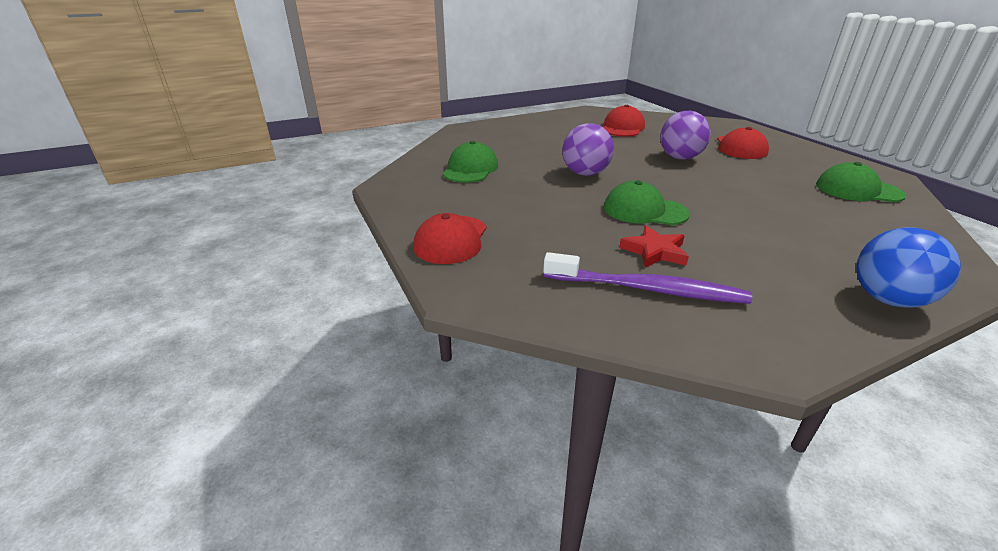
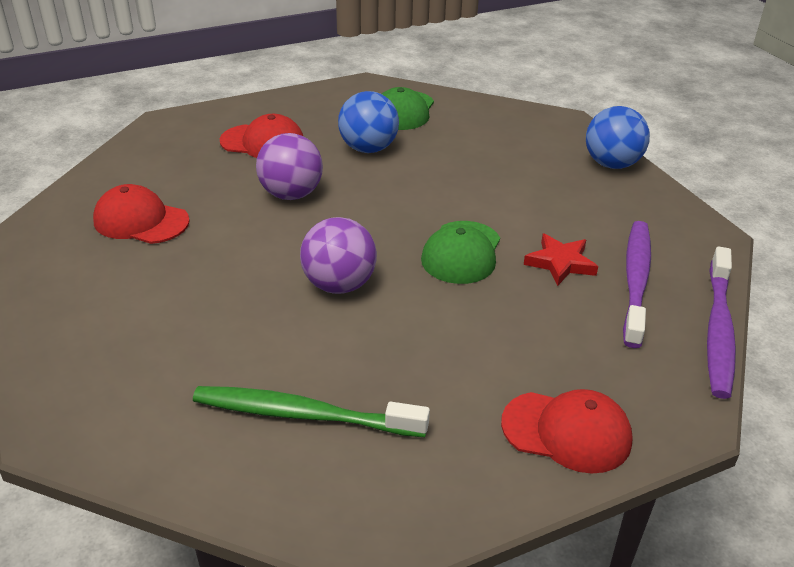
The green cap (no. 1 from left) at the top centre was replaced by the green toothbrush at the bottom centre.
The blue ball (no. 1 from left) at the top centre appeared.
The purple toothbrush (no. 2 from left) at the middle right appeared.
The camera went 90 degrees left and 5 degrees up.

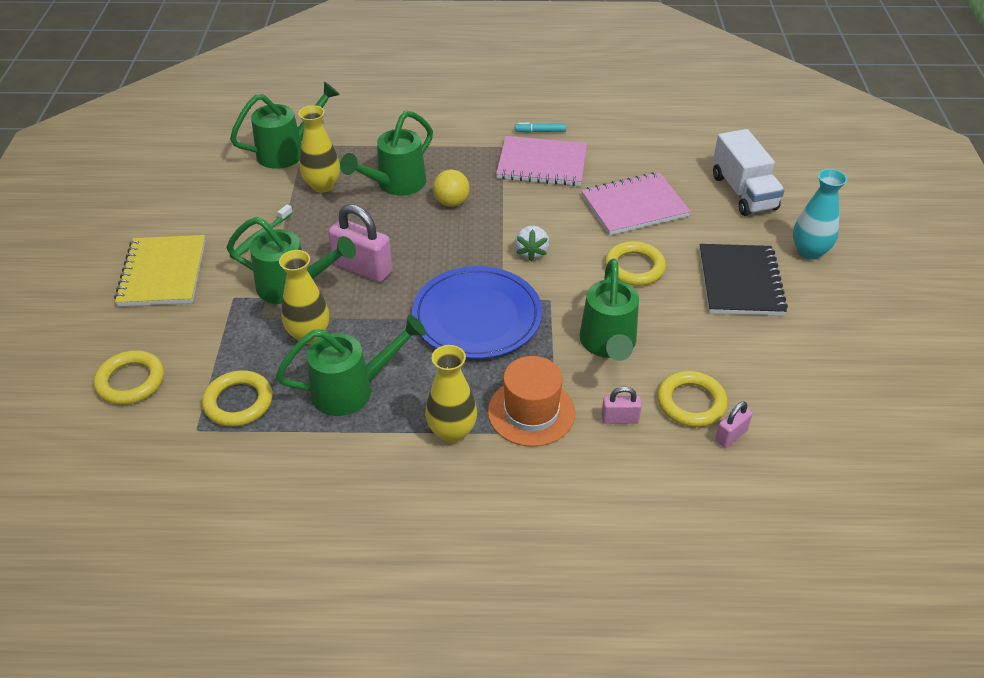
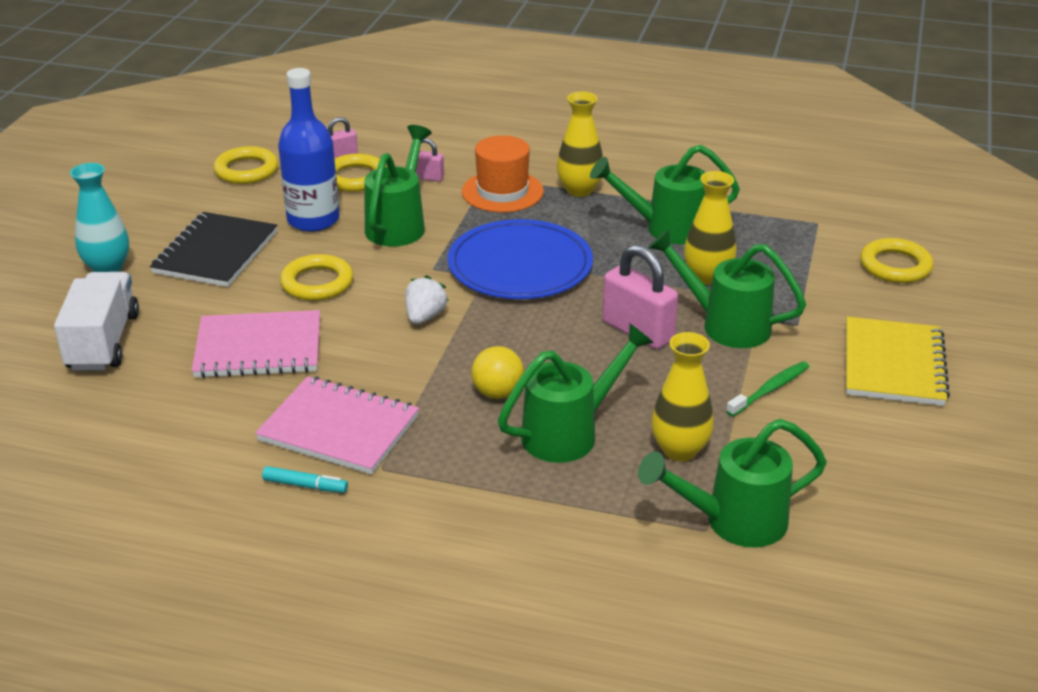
The yellow ring (no. 2 from left in the first image) moved from the middle left to the top left.
The blue bottle at the top left appeared.
The camera went 165 degrees left and 10 degrees down.

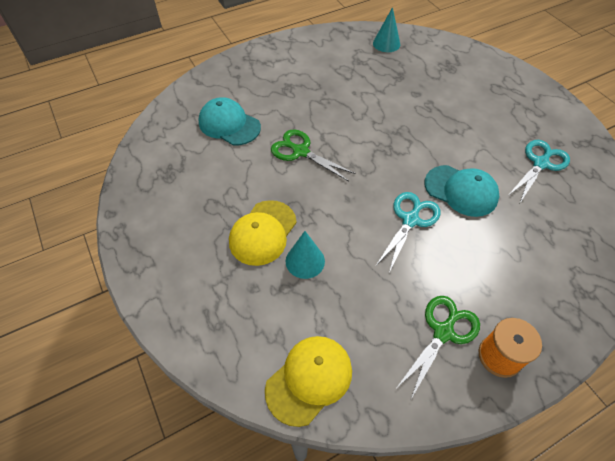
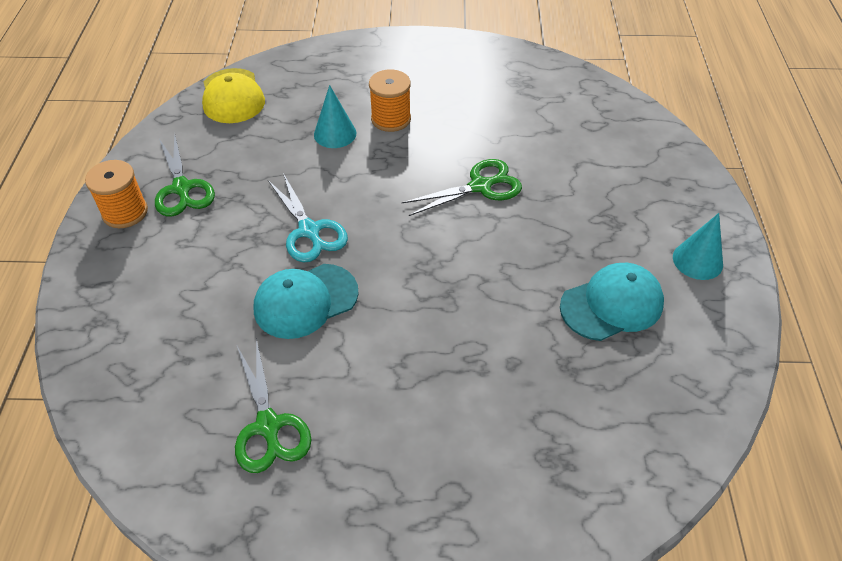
The turquoise scissors (no. 2 from left) at the middle right became the green scissors (no. 2 from left) at the bottom left.
The yellow cap (no. 1 from left) at the centre was replaced by the orange spool (no. 2 from left) at the top centre.
The turquoise cap (no. 1 from left in the first image) moved from the top centre to the middle right.
The turquoise cone (no. 2 from left) moved from the top centre to the middle right.
The camera went 120 degrees right and 5 degrees down.

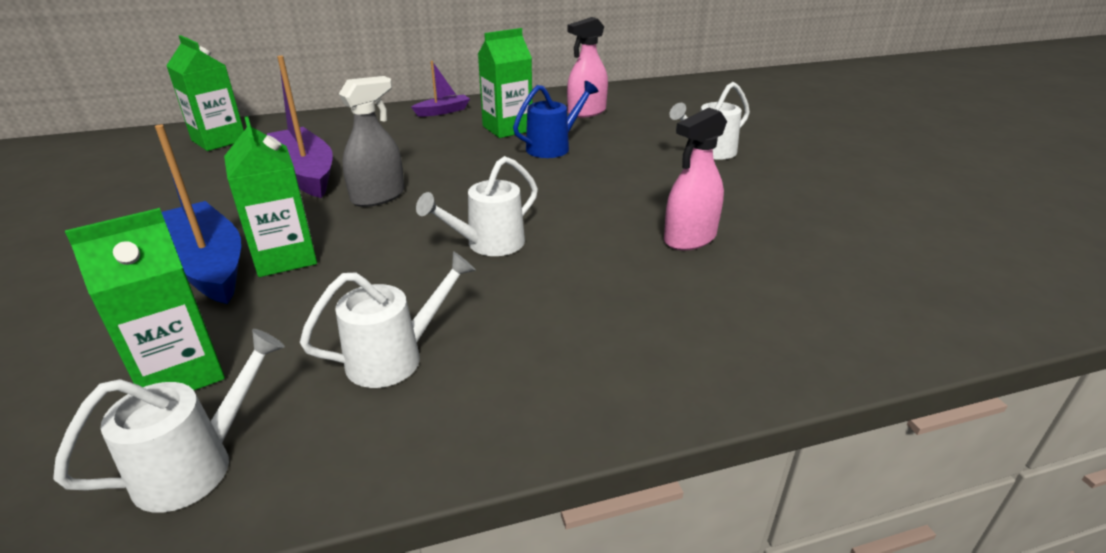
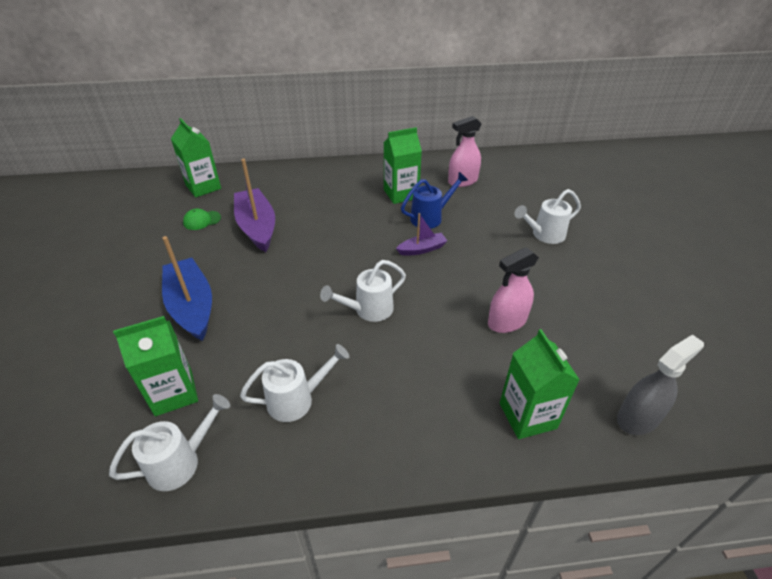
The green cap at the middle left appeared.
The purple boat (no. 2 from left) moved from the top centre to the centre.
The green carton (no. 3 from left in the first image) moved from the middle left to the middle right.
The grey spray bottle moved from the top centre to the middle right.
The camera went 10 degrees right and 10 degrees up.

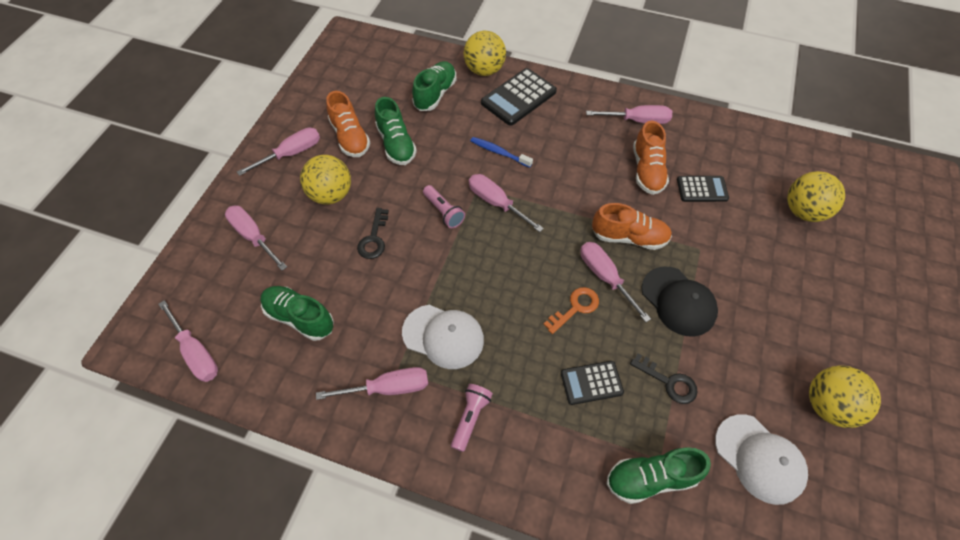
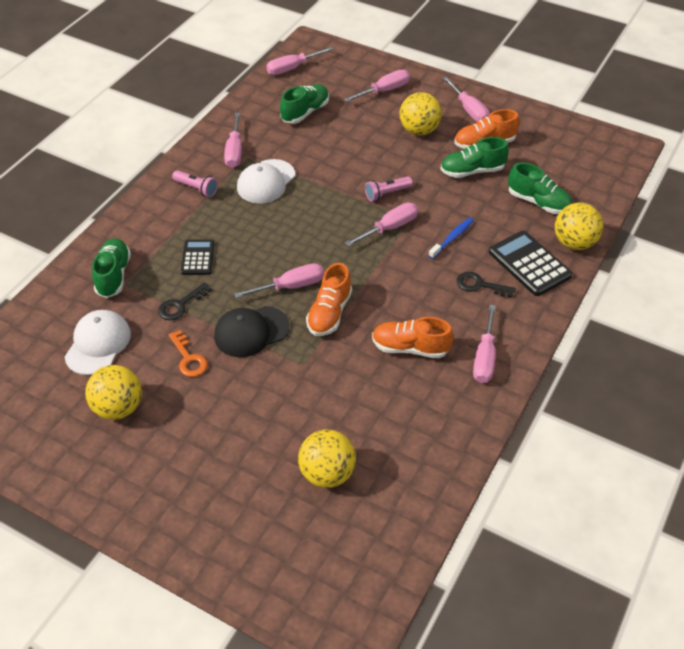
The white cap (no. 2 from left in the first image) at the bottom right turned 135 degrees clockwise.
The orange key moved from the centre to the middle left.
The black key (no. 1 from left in the first image) moved from the centre to the middle right.
The black calculator (no. 3 from left) at the middle right disappeared.
The camera went 100 degrees right and 10 degrees down.

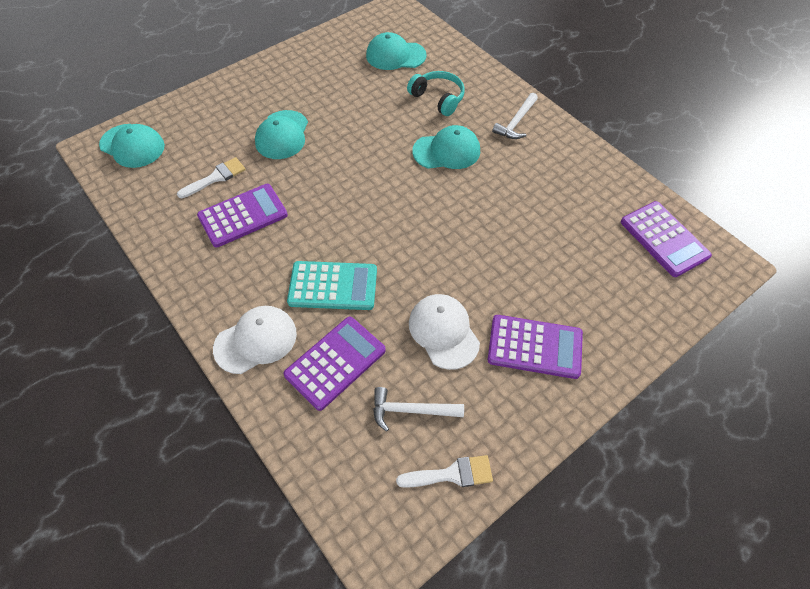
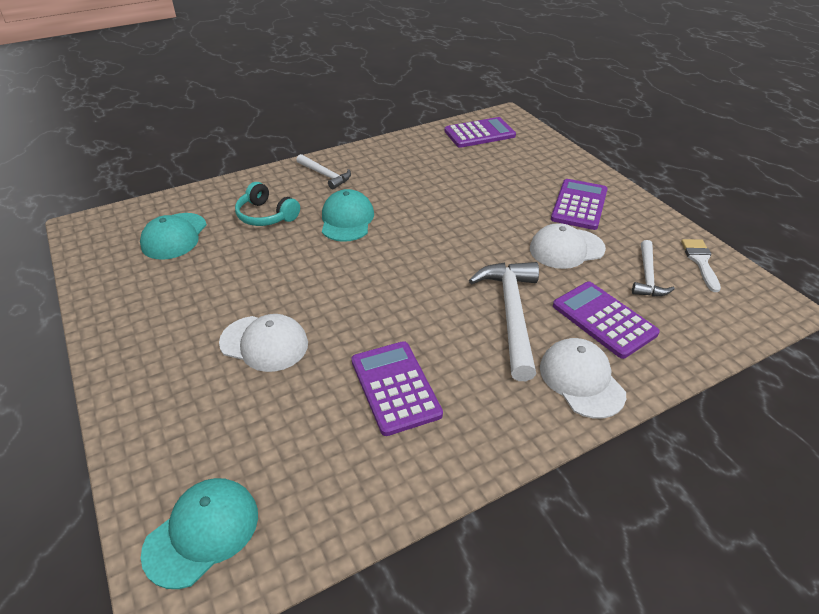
The turquoise cap (no. 2 from left) at the top centre became the white cap (no. 1 from left) at the middle left.
The turquoise headphones at the top centre turned 105 degrees counterclockwise.
The turquoise calculator at the centre was replaced by the white hammer (no. 2 from left) at the centre.
The white brush (no. 1 from left) at the top left disappeared.
The camera went 80 degrees left and 15 degrees down.

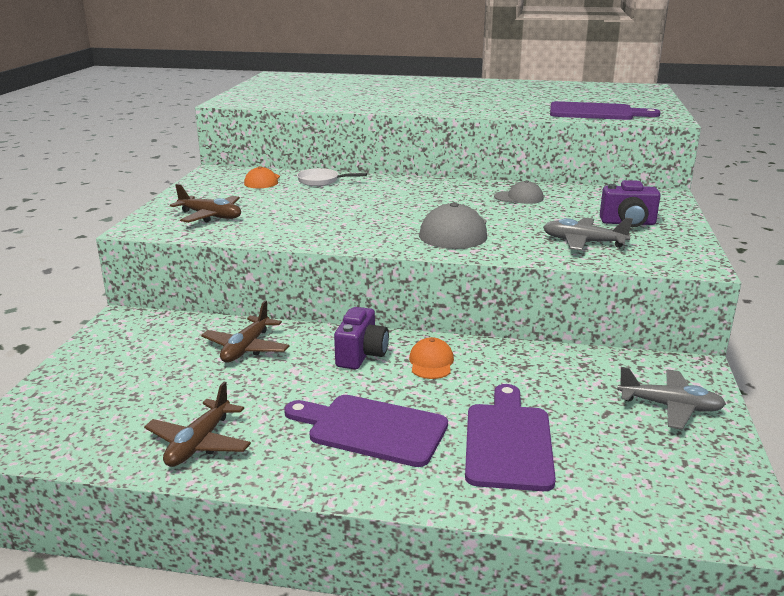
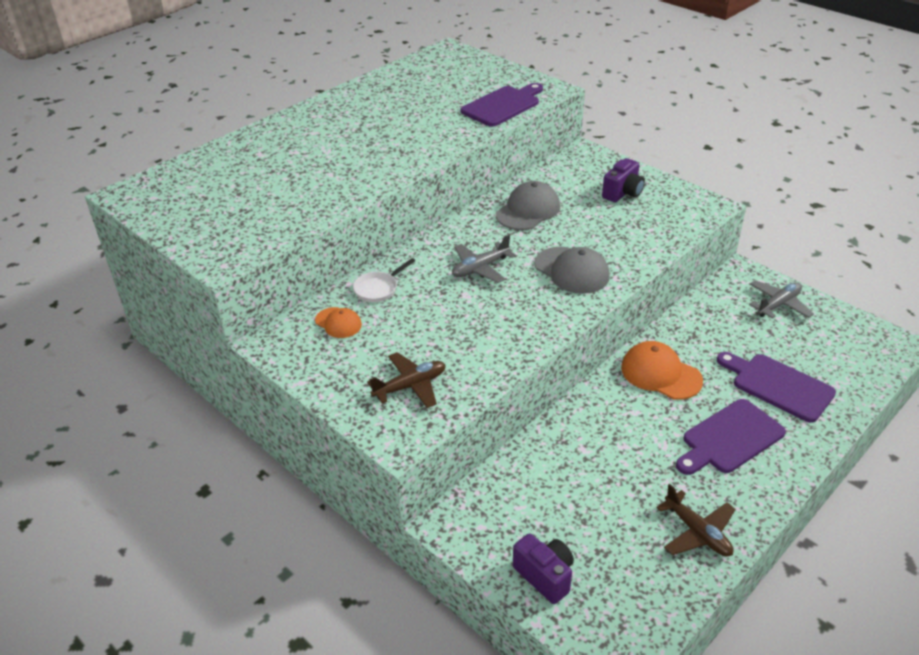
The grey plane (no. 1 from left) moved from the middle right to the centre.
The grey cap (no. 2 from left in the first image) at the top centre changed to 1.69 times the size.
The purple camera (no. 1 from left) moved from the centre to the bottom centre.
The orange cap (no. 2 from left) at the centre changed to 1.69 times the size.
The brown plane (no. 3 from left) at the middle left disappeared.
The camera went 55 degrees left and 15 degrees up.

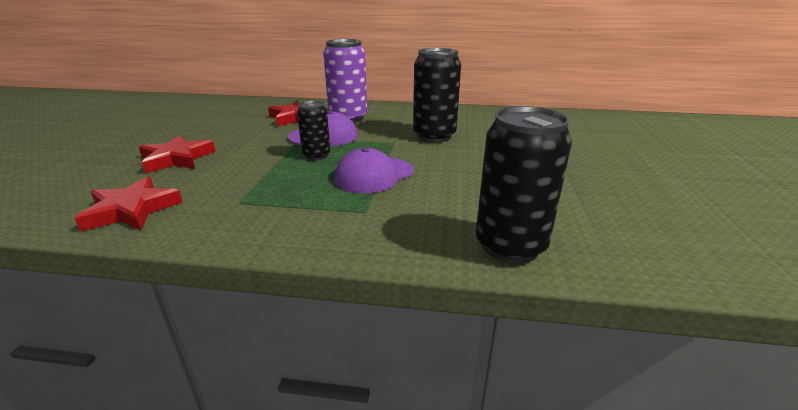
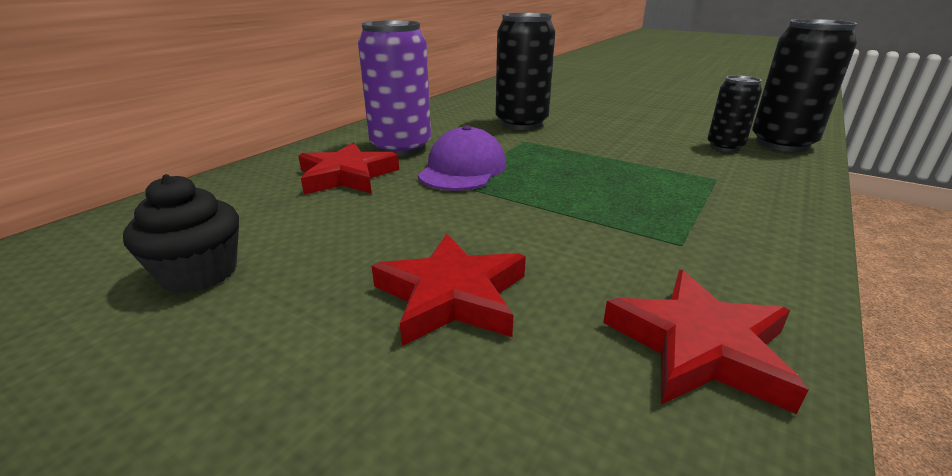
The black cupcake at the middle left appeared.
The black can (no. 1 from left in the first image) moved from the top centre to the top right.
The purple cap (no. 2 from left) at the centre disappeared.
The camera went 65 degrees left and 0 degrees up.

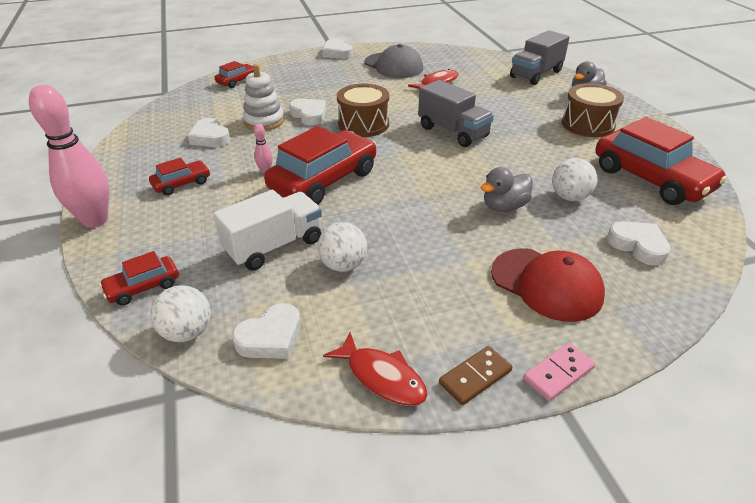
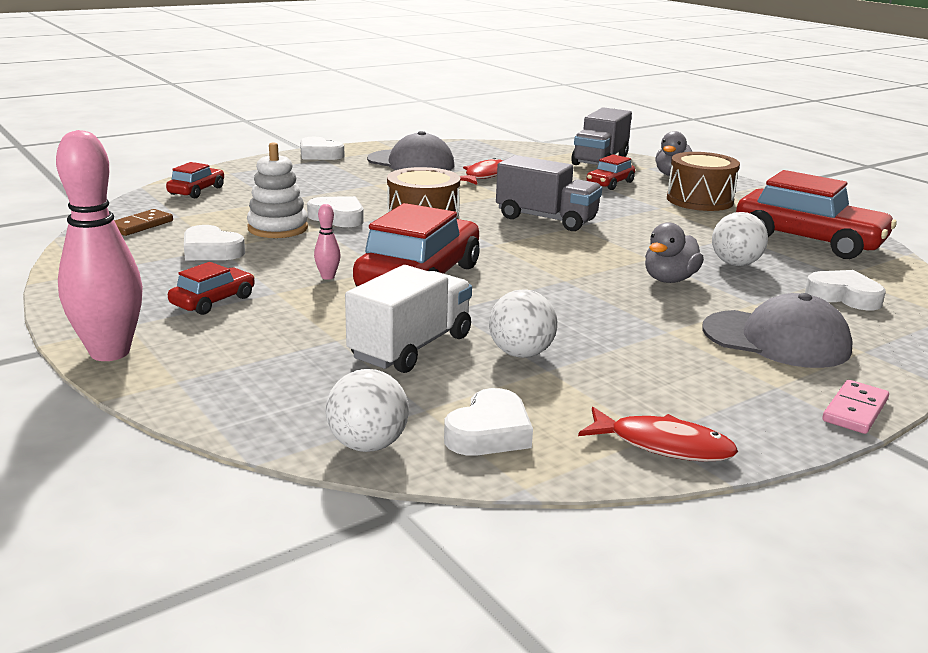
The brown domino moved from the bottom centre to the middle left.
The red car (no. 1 from left in the first image) moved from the middle left to the top centre.
The red cap at the middle right became the grey cap (no. 2 from left) at the middle right.
The camera went 20 degrees left and 15 degrees down.

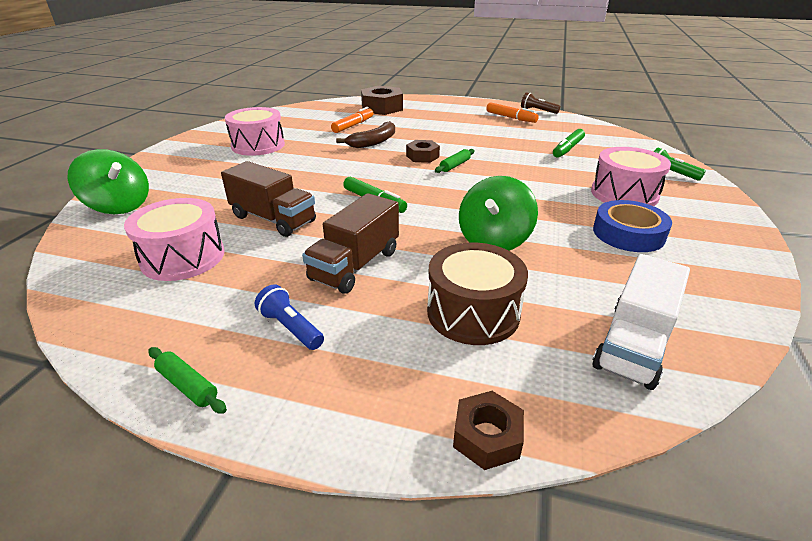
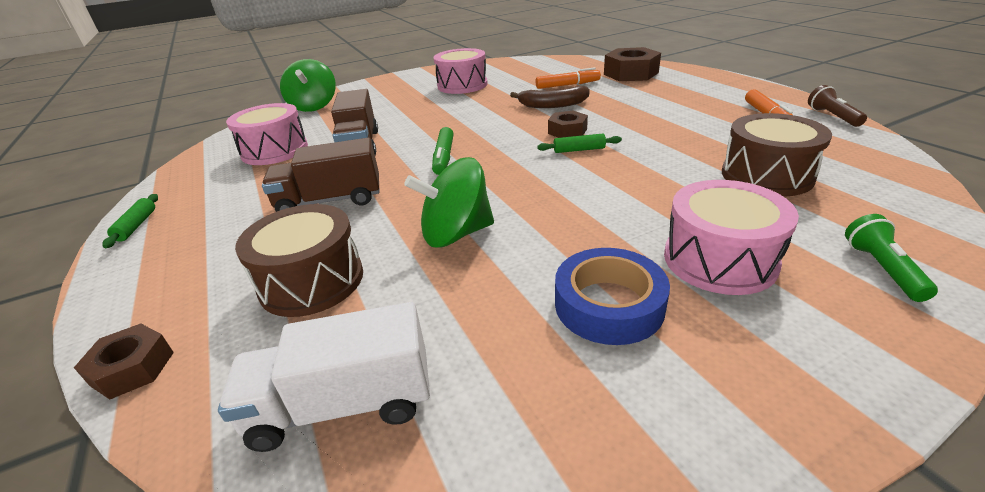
The green marker (no. 2 from left) at the top right was replaced by the brown drum (no. 2 from left) at the top right.
The blue flashlight at the centre disappeared.
The camera went 50 degrees right and 0 degrees up.

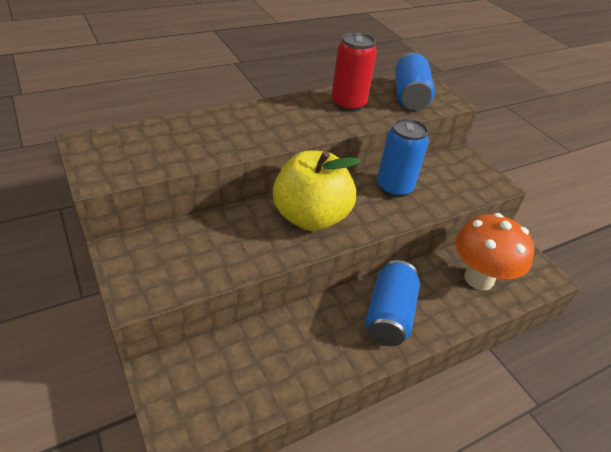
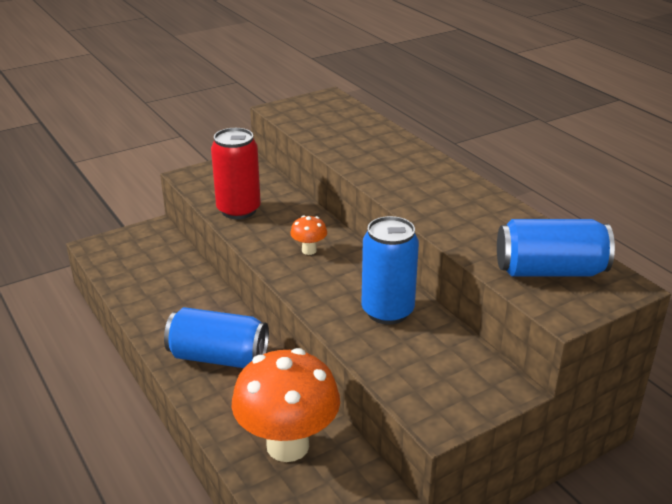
The red can moved from the top centre to the centre.
The yellow apple at the centre was replaced by the orange mushroom (no. 2 from left) at the centre.
The camera went 90 degrees right and 10 degrees down.

